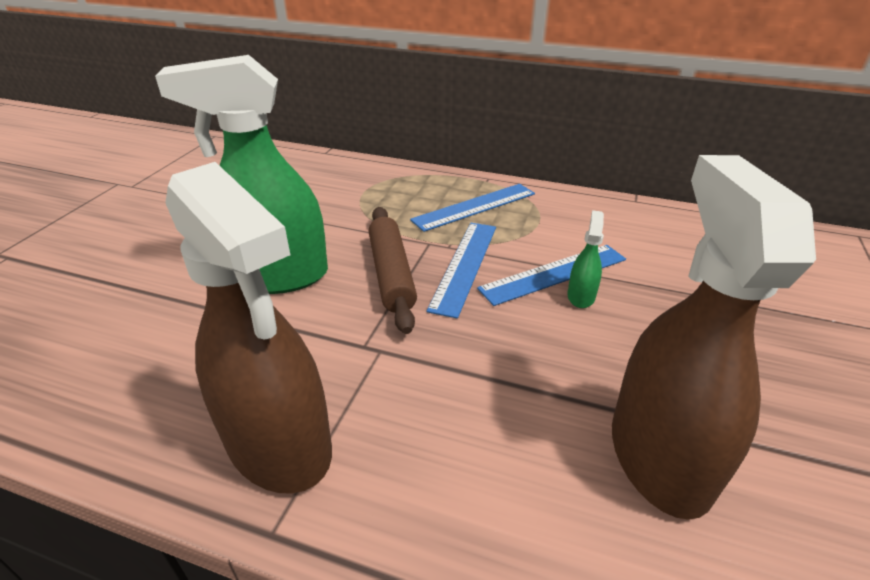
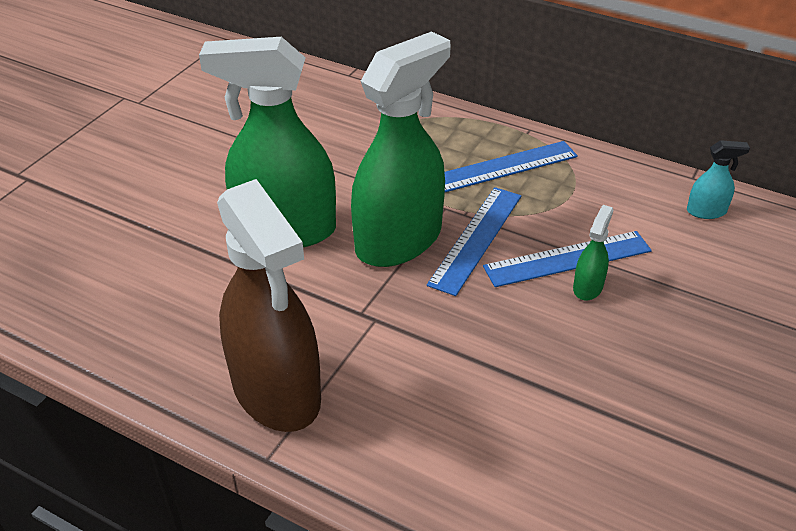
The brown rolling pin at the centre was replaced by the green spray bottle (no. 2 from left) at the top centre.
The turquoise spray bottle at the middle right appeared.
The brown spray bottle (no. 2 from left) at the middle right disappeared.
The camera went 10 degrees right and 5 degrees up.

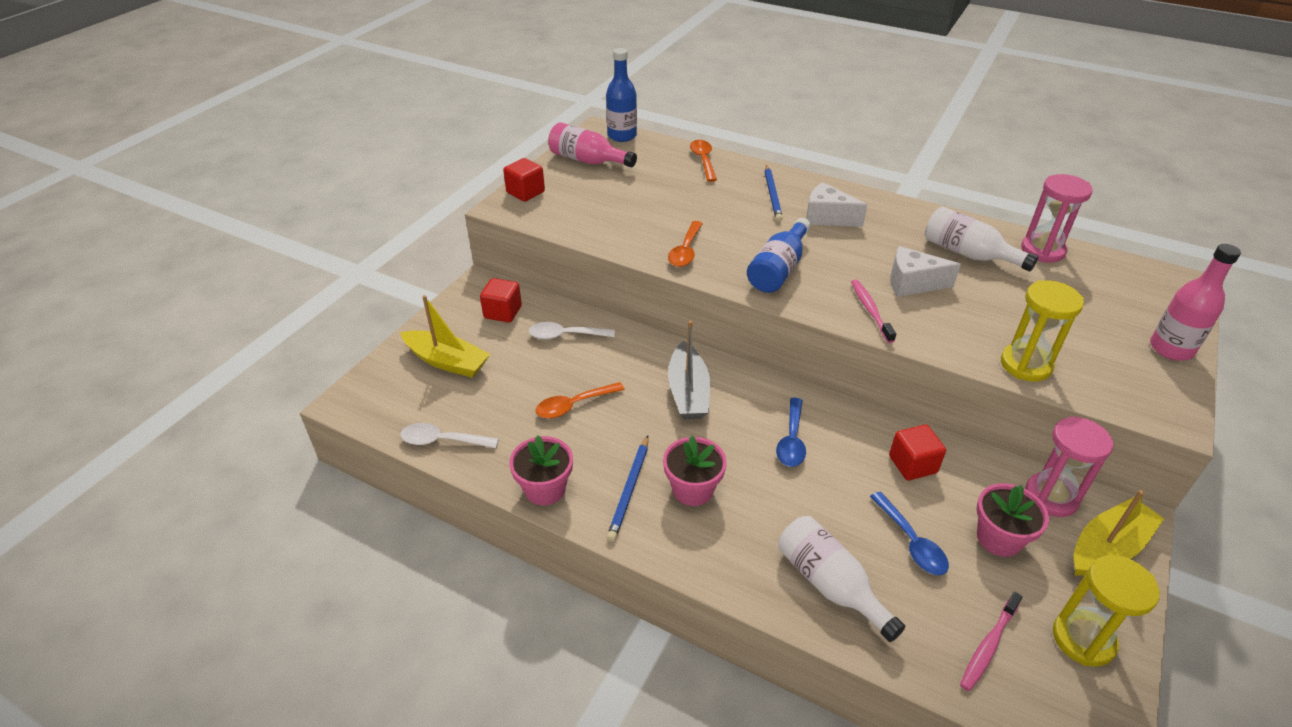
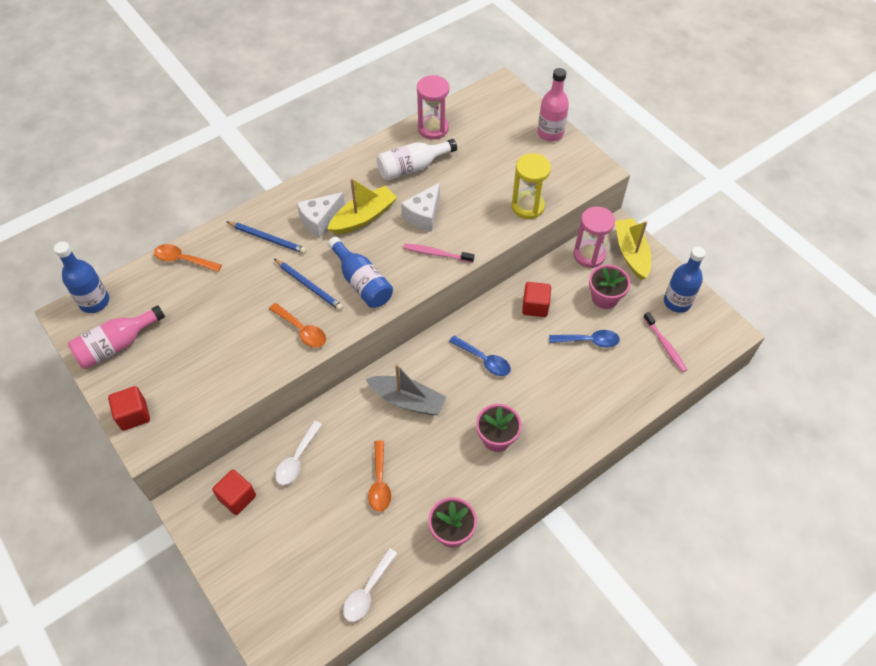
The blue pencil (no. 1 from left in the first image) moved from the bottom centre to the centre.
The yellow boat (no. 1 from left) moved from the centre to the top centre.
The yellow hourglass (no. 2 from left) at the bottom right was replaced by the blue bottle (no. 3 from left) at the middle right.
The white bottle (no. 1 from left) at the bottom centre disappeared.
The camera went 65 degrees left and 15 degrees up.

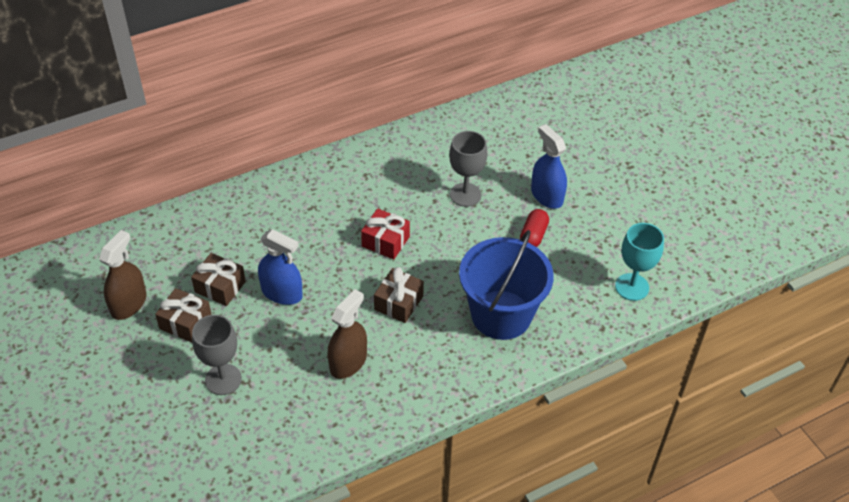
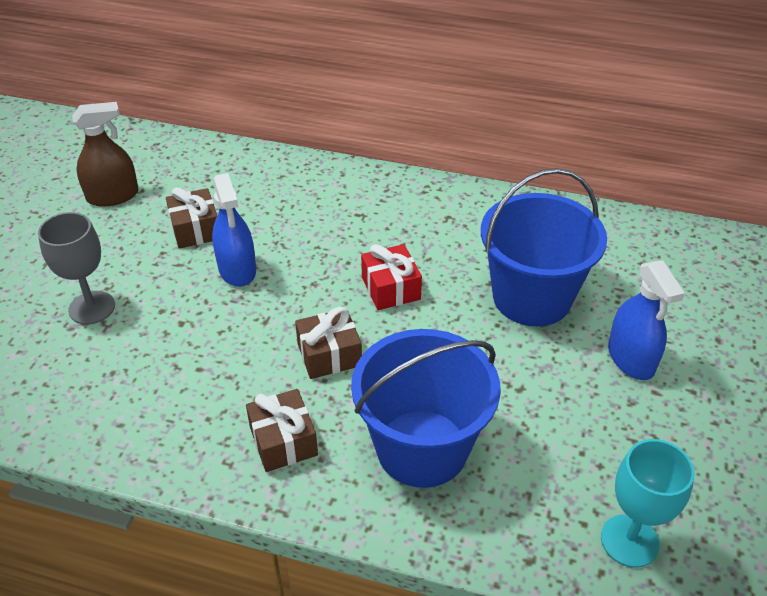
The brown gift (no. 1 from left in the first image) moved from the middle left to the bottom centre.
The grey goblet (no. 2 from left) at the centre was replaced by the blue bucket (no. 2 from left) at the middle right.
The blue spray bottle (no. 2 from left) at the top centre turned 150 degrees clockwise.
The brown spray bottle (no. 2 from left) at the centre disappeared.
The red capsule at the centre disappeared.
The camera went 45 degrees right and 5 degrees down.

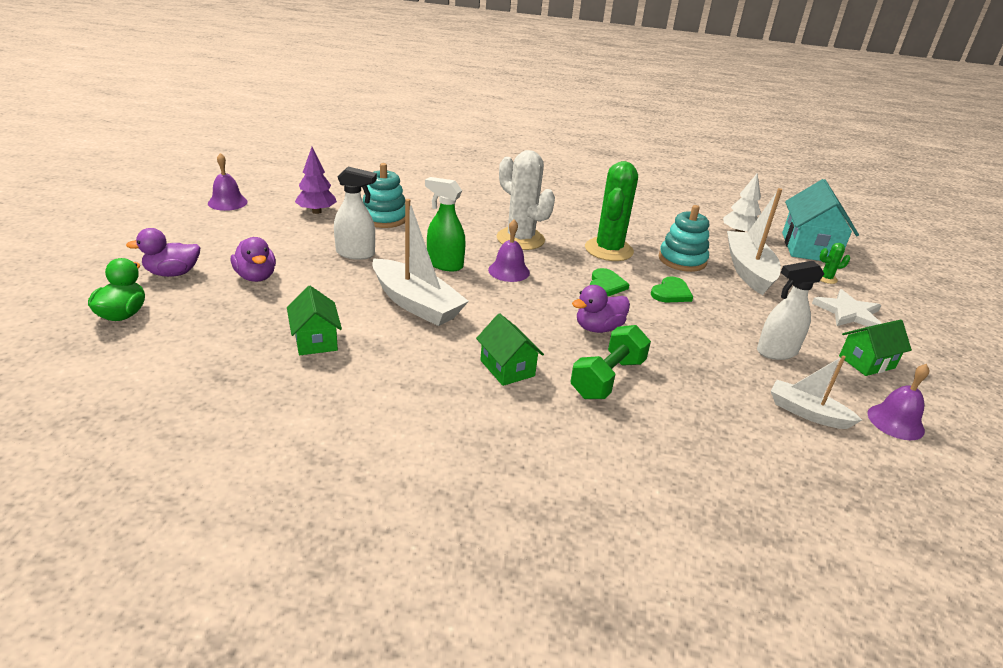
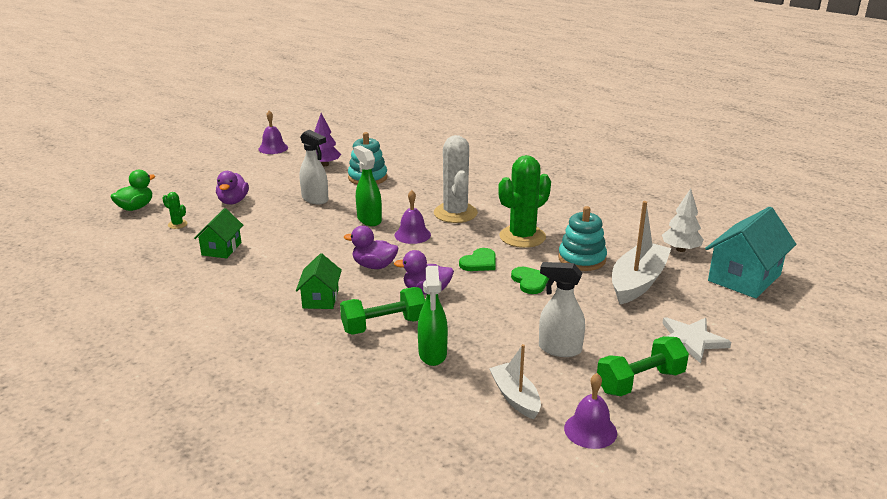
The green cactus (no. 2 from left in the first image) moved from the middle right to the middle left.
The purple duck (no. 1 from left in the first image) moved from the middle left to the centre.
The green spray bottle (no. 2 from left) at the centre appeared.
The green heart (no. 2 from left) at the middle right turned 90 degrees counterclockwise.
The green house (no. 3 from left) at the middle right was replaced by the green dumbbell (no. 2 from left) at the bottom right.
The white boat (no. 1 from left) at the centre disappeared.
The camera went 35 degrees right and 5 degrees down.

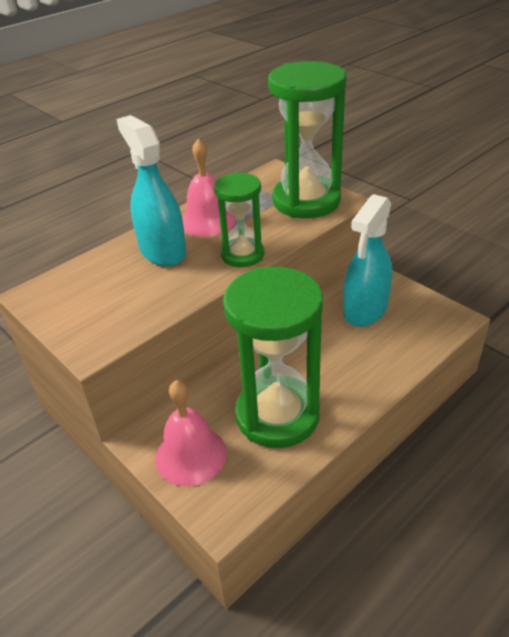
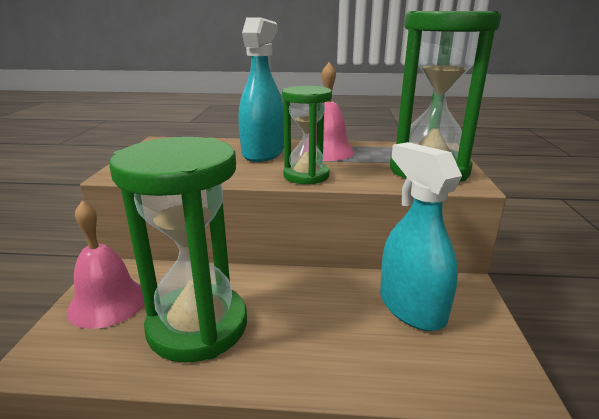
The turquoise spray bottle (no. 2 from left) at the middle right turned 75 degrees clockwise.
The camera went 45 degrees right and 15 degrees down.

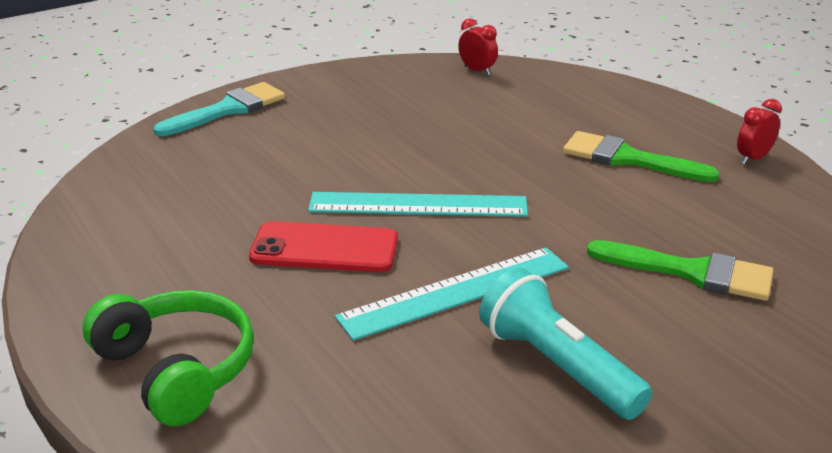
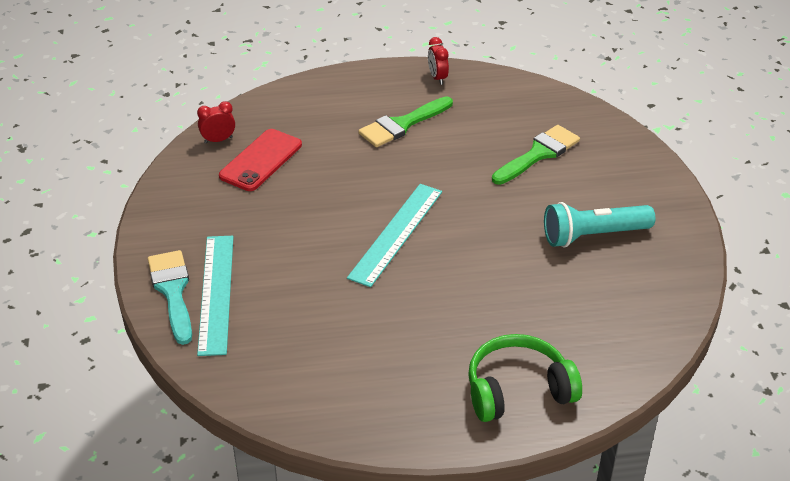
The turquoise ruler (no. 2 from left in the first image) moved from the centre to the middle left.
The red phone moved from the centre to the top left.
The camera went 65 degrees left and 10 degrees up.

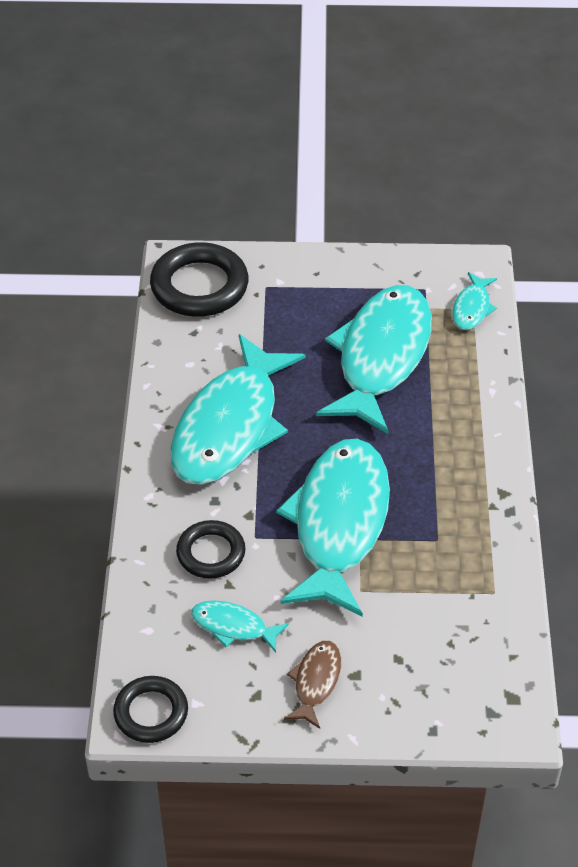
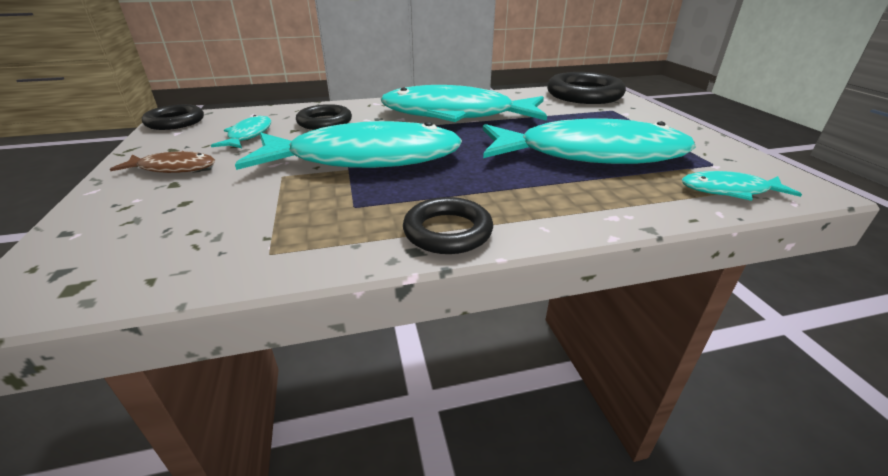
The black ring (no. 3 from left) at the centre appeared.
The camera went 75 degrees right and 15 degrees down.

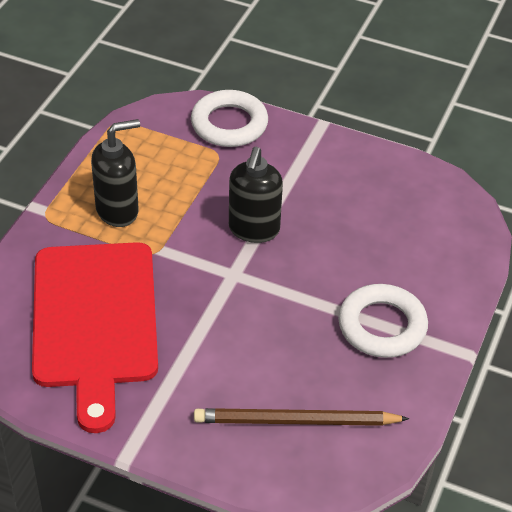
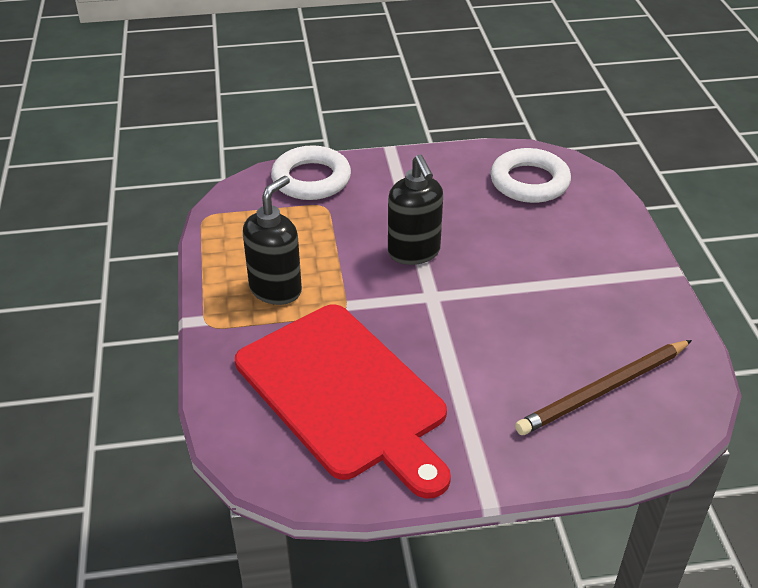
The white ring (no. 2 from left) moved from the middle right to the top right.
The camera went 30 degrees left and 5 degrees down.

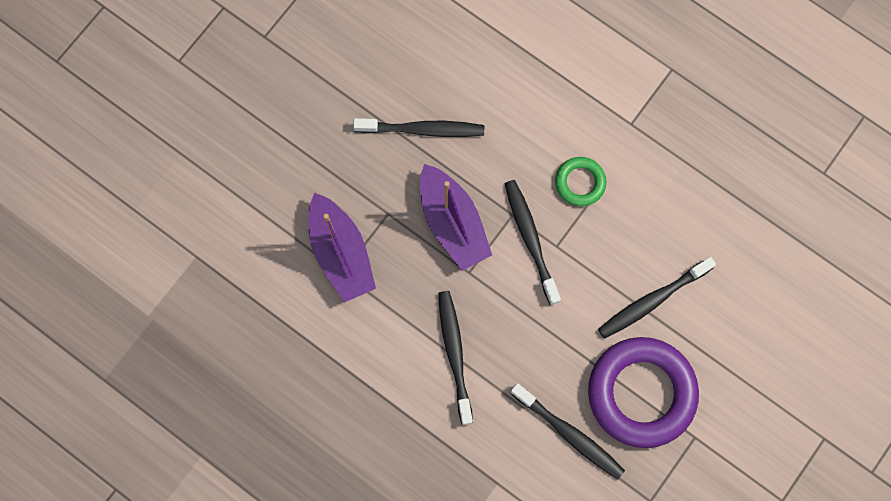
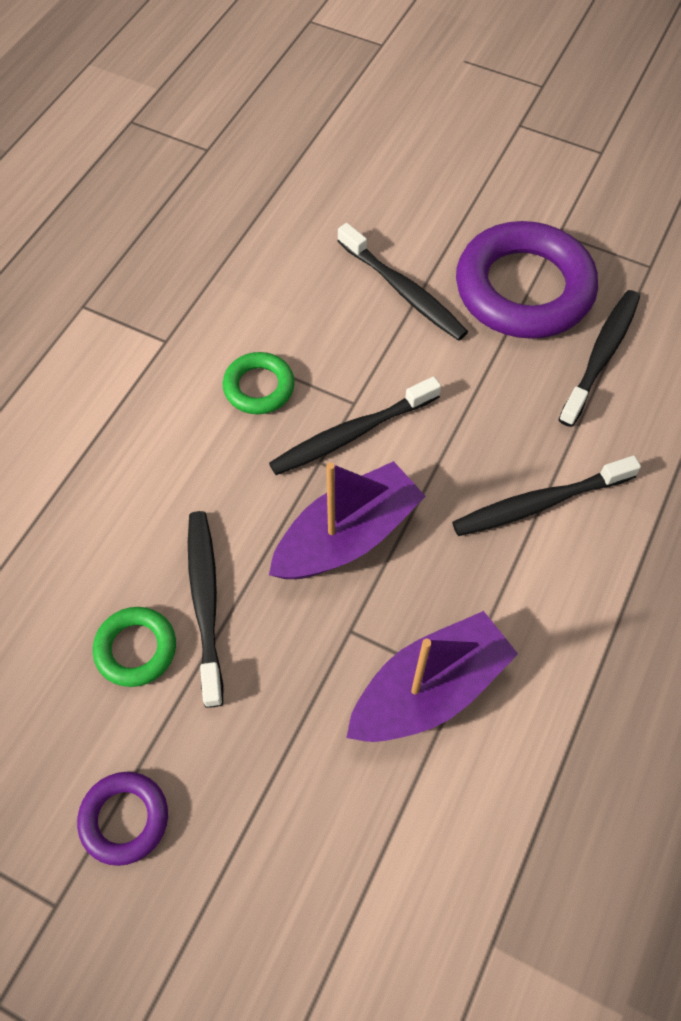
The purple ring (no. 1 from left) at the bottom left appeared.
The green ring (no. 1 from left) at the middle left appeared.
The camera went 100 degrees left and 15 degrees down.

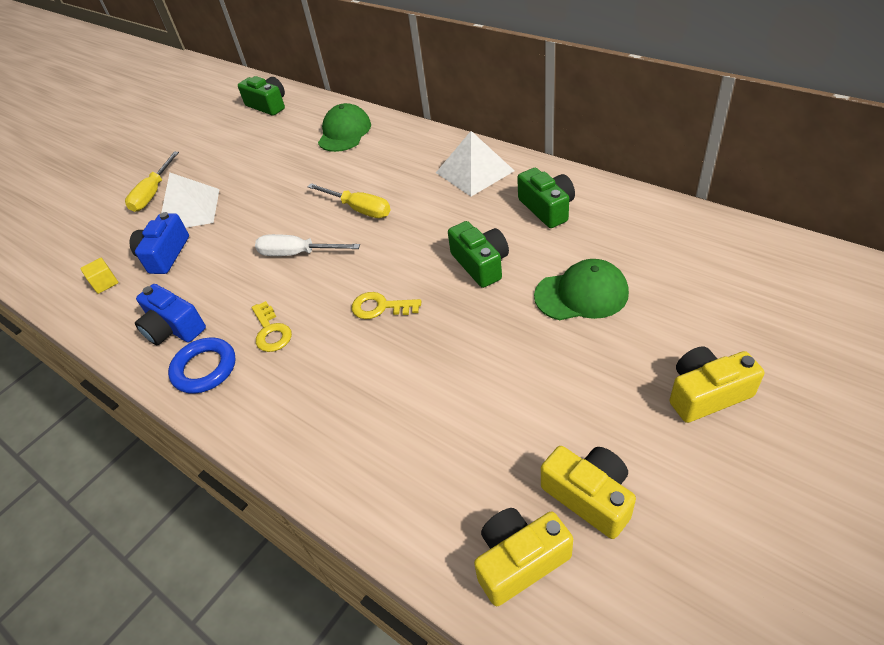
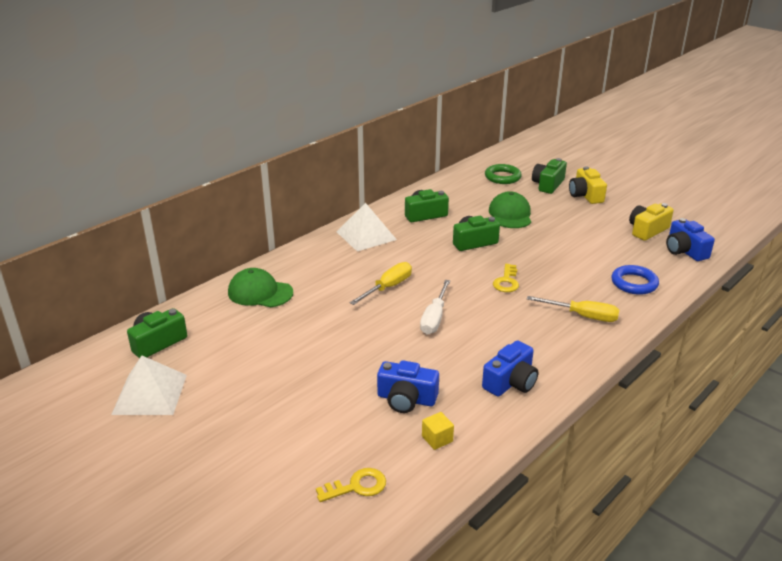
The white pyramid (no. 1 from left) moved from the top left to the bottom left.
The yellow key (no. 1 from left) moved from the middle left to the bottom centre.
The green ring at the top centre appeared.
The yellow screwdriver (no. 1 from left in the first image) moved from the top left to the middle right.
The green camera (no. 4 from left) at the top right appeared.
The blue ring moved from the middle left to the middle right.
The yellow camera (no. 1 from left) at the bottom centre became the blue camera (no. 3 from left) at the middle right.
The camera went 90 degrees left and 15 degrees down.

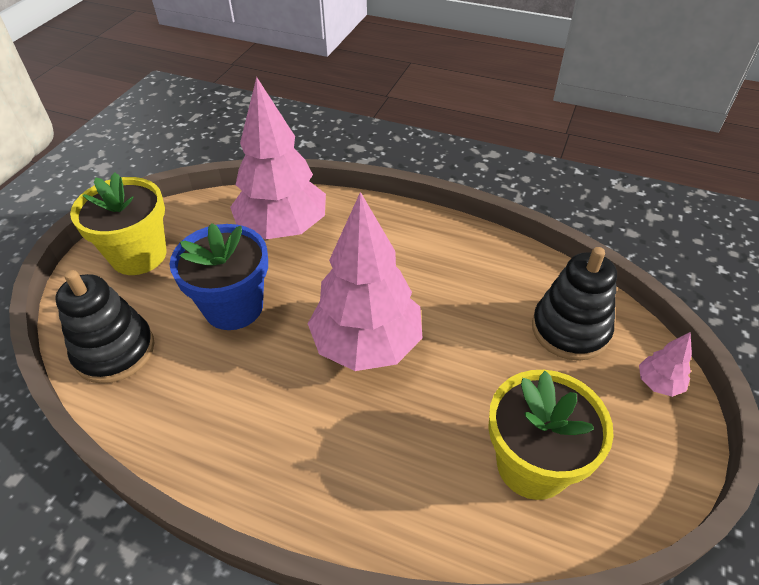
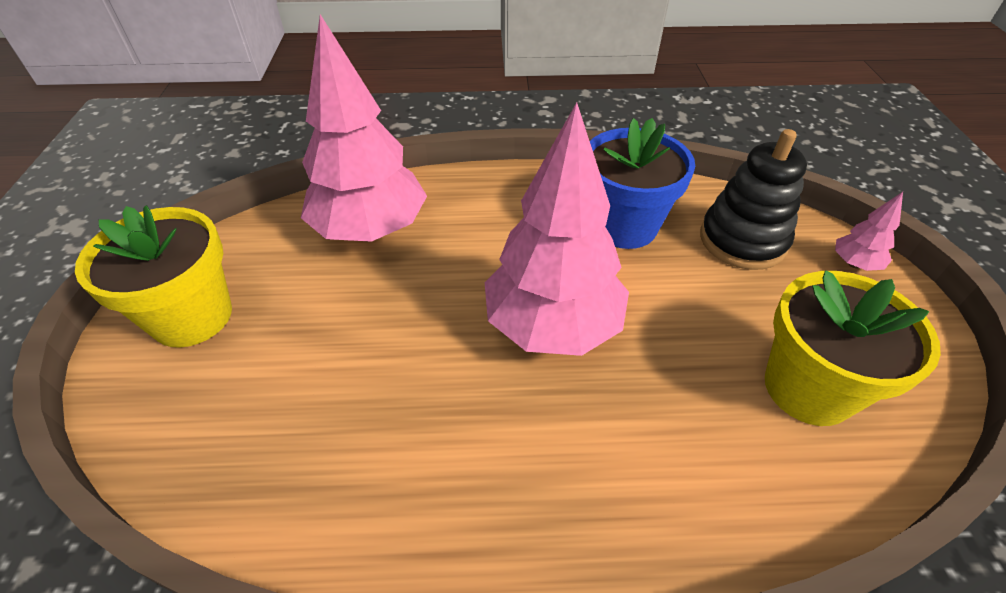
The blue flower pot moved from the middle left to the top centre.
The black stacking toy (no. 1 from left) at the middle left disappeared.
The camera went 25 degrees left and 0 degrees up.

